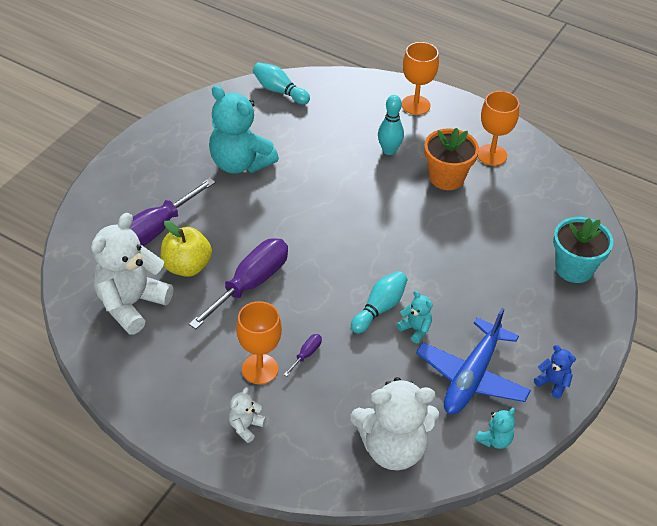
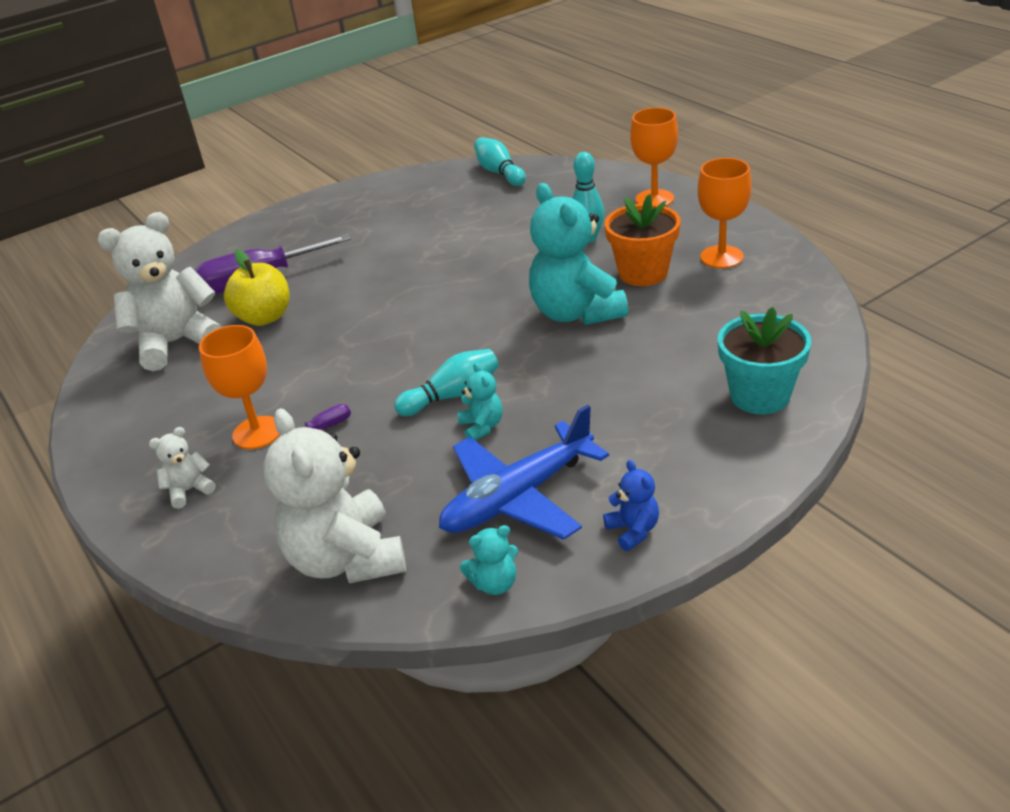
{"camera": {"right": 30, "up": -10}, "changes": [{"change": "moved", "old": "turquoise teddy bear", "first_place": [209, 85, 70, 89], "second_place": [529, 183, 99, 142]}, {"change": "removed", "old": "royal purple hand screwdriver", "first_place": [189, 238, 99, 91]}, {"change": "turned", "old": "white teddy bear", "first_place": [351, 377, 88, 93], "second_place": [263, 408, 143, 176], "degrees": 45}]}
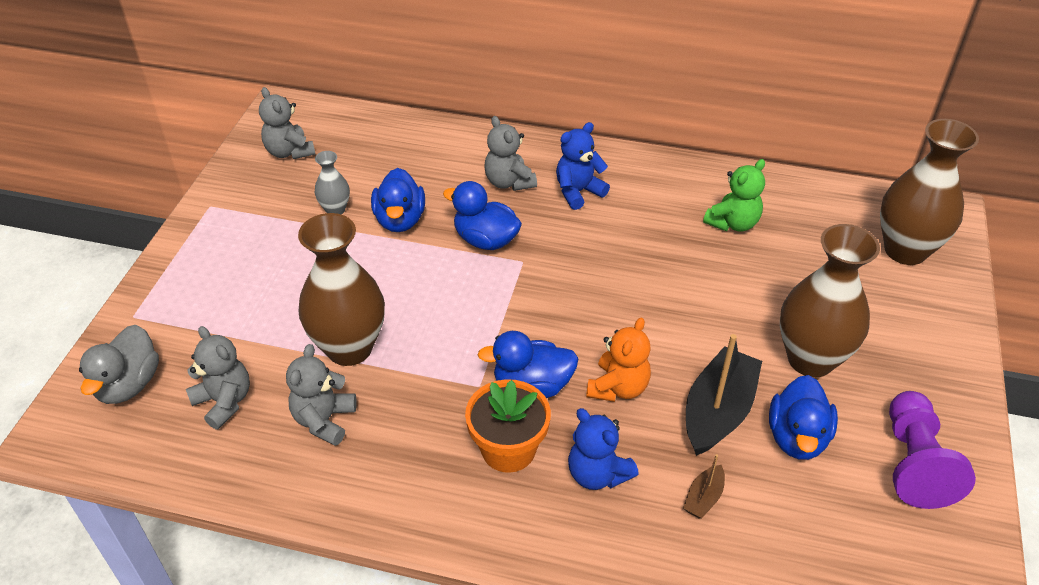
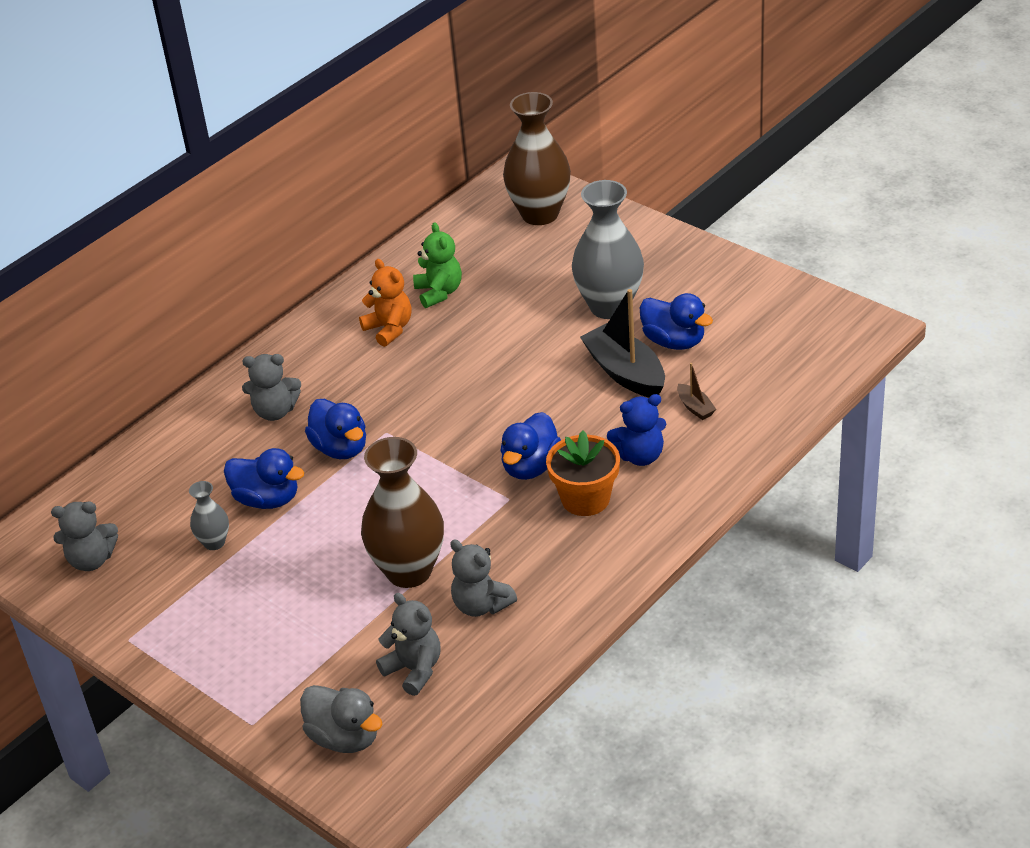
{"camera": {"right": -60, "up": -5}, "changes": [{"change": "removed", "old": "blue teddy bear", "first_place": [556, 122, 54, 88]}, {"change": "turned", "old": "blue duck", "first_place": [443, 181, 79, 69], "second_place": [305, 399, 61, 60], "degrees": -90}, {"change": "recoloured", "old": "dark brown tall vase", "new": "grey tall vase", "first_place": [780, 224, 100, 153], "second_place": [572, 180, 72, 139]}, {"change": "moved", "old": "bright orange teddy bear", "first_place": [586, 318, 65, 84], "second_place": [359, 259, 53, 88]}, {"change": "turned", "old": "grey teddy bear", "first_place": [186, 326, 64, 103], "second_place": [376, 593, 65, 103], "degrees": 60}, {"change": "removed", "old": "royal purple pawn", "first_place": [889, 391, 87, 118]}]}
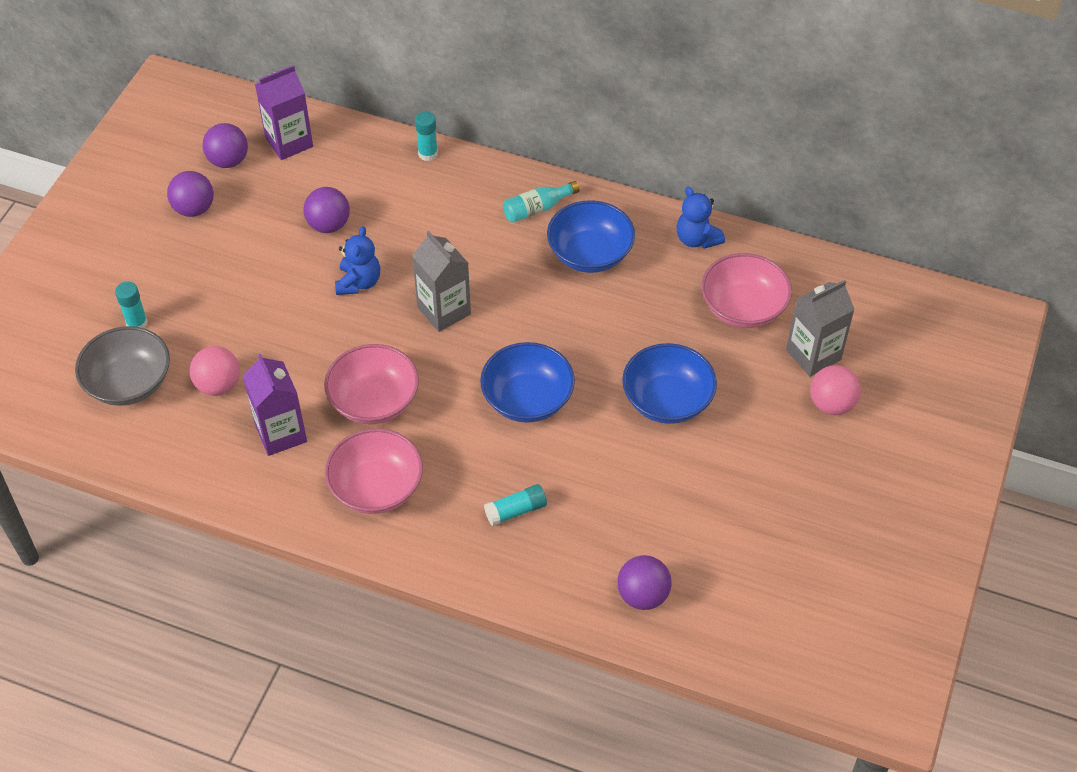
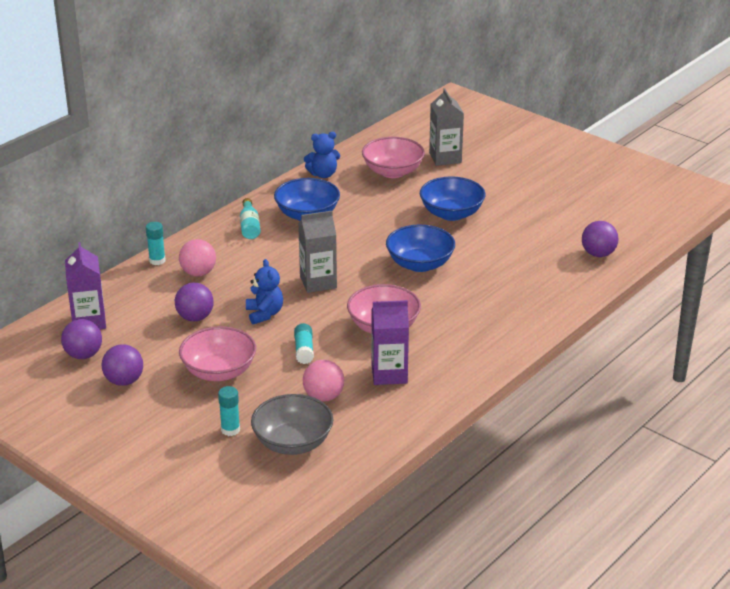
{"camera": {"right": -70, "up": -20}, "changes": [{"change": "turned", "old": "blue teddy bear", "first_place": [335, 226, 45, 69], "second_place": [246, 259, 37, 65], "degrees": 45}, {"change": "moved", "old": "rosy ball", "first_place": [810, 365, 51, 50], "second_place": [179, 239, 37, 37]}, {"change": "moved", "old": "rosy serving bowl", "first_place": [325, 428, 98, 86], "second_place": [179, 326, 77, 55]}, {"change": "moved", "old": "turquoise glue stick", "first_place": [484, 484, 63, 42], "second_place": [294, 323, 20, 41]}]}
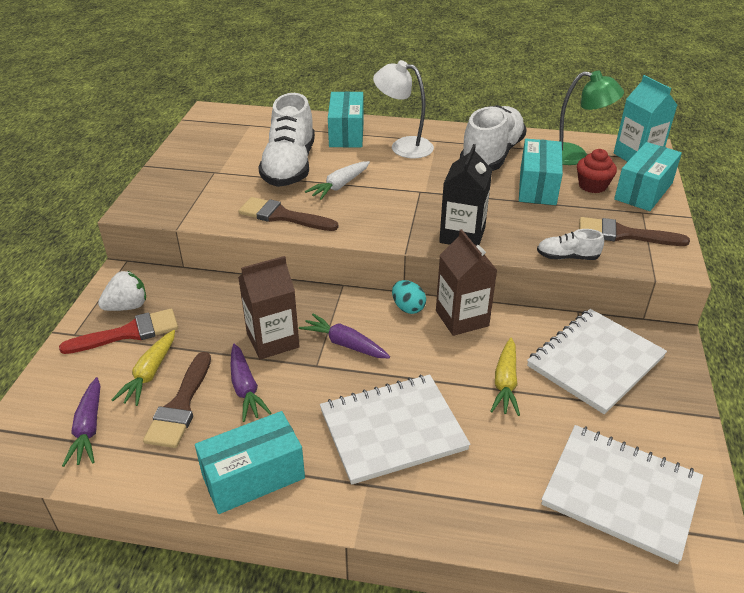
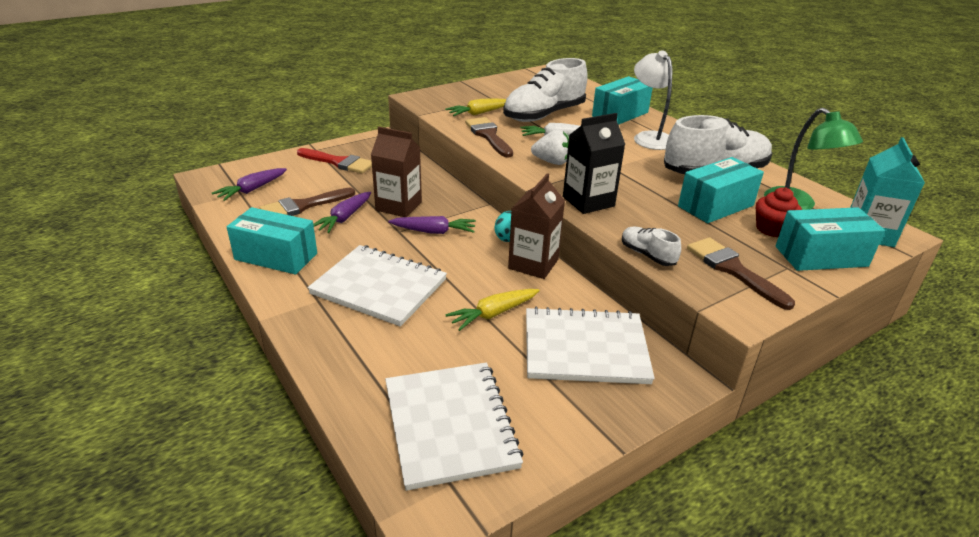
{"camera": {"right": 45, "up": -5}, "changes": [{"change": "moved", "old": "white strawberry", "first_place": [98, 271, 48, 40], "second_place": [531, 129, 38, 36]}, {"change": "turned", "old": "royal purple carrot", "first_place": [299, 314, 91, 44], "second_place": [388, 216, 88, 18], "degrees": 105}, {"change": "moved", "old": "golden carrot", "first_place": [112, 330, 63, 76], "second_place": [445, 98, 61, 18]}]}
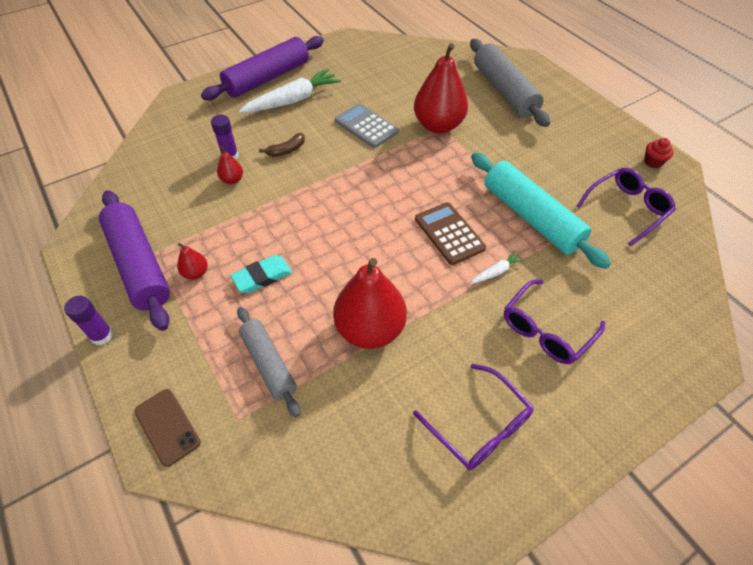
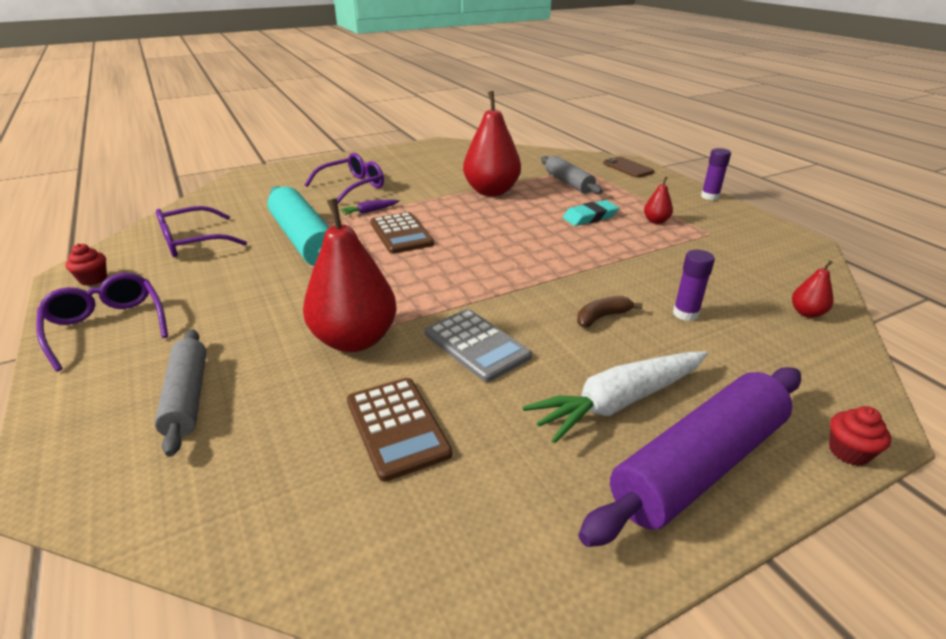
{"camera": {"right": -175, "up": -20}, "changes": [{"change": "resized", "old": "grey pastry roller", "first_place": [470, 39, 80, 88], "second_place": [155, 329, 52, 128], "factor": 0.62}, {"change": "moved", "old": "scarlet pear fruit", "first_place": [217, 146, 26, 38], "second_place": [792, 261, 42, 57]}, {"change": "removed", "old": "royal purple pastry roller", "first_place": [99, 190, 71, 141]}, {"change": "recoloured", "old": "white carrot", "new": "royal purple carrot", "first_place": [471, 250, 54, 34], "second_place": [340, 199, 60, 16]}, {"change": "moved", "old": "royal purple eyeglasses", "first_place": [413, 364, 121, 106], "second_place": [36, 273, 132, 98]}, {"change": "added", "new": "dark brown pocket calculator", "second_place": [347, 378, 105, 104]}, {"change": "added", "new": "scarlet fairy cake", "second_place": [829, 406, 62, 60]}]}
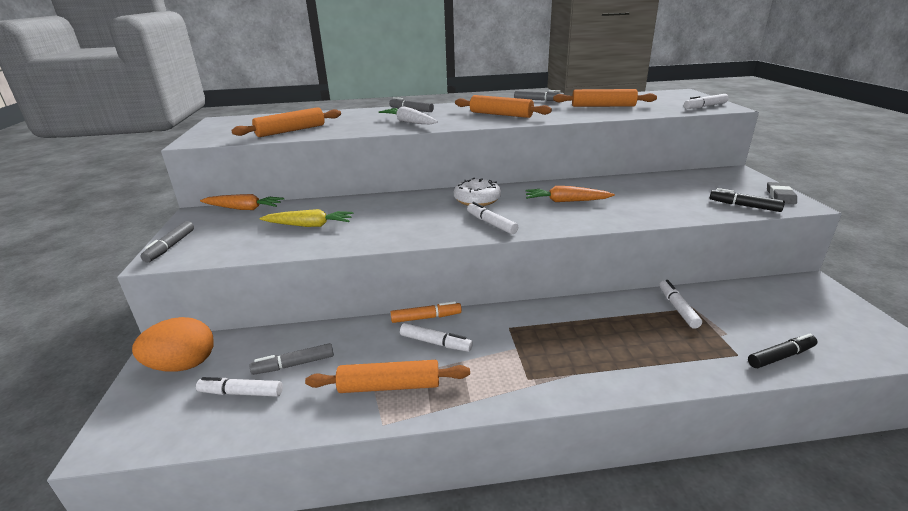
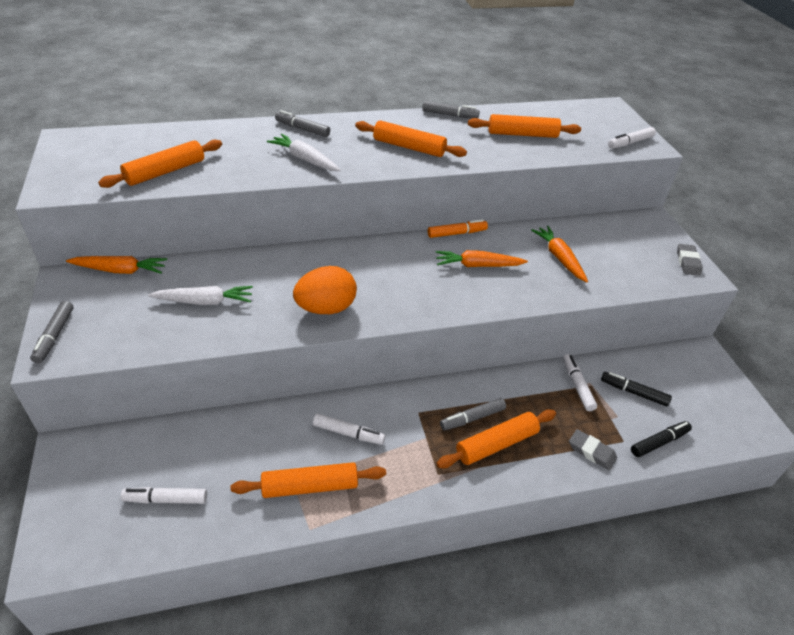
{"camera": {"right": -10, "up": 15}, "changes": [{"change": "removed", "old": "white donut", "first_place": [454, 178, 47, 28]}, {"change": "moved", "old": "jet-black marker", "first_place": [710, 188, 75, 24], "second_place": [601, 372, 71, 35]}, {"change": "removed", "old": "white marker", "first_place": [467, 202, 51, 32]}, {"change": "recoloured", "old": "golden carrot", "new": "white carrot", "first_place": [259, 209, 94, 18], "second_place": [148, 286, 105, 19]}, {"change": "moved", "old": "bright orange marker", "first_place": [390, 301, 72, 22], "second_place": [428, 219, 60, 19]}, {"change": "moved", "old": "bright orange egg", "first_place": [132, 317, 82, 55], "second_place": [293, 266, 64, 48]}, {"change": "moved", "old": "grey marker", "first_place": [250, 343, 84, 32], "second_place": [440, 398, 66, 33]}, {"change": "added", "new": "bright orange carrot", "second_place": [531, 226, 57, 56]}, {"change": "added", "new": "bright orange pastry roller", "second_place": [436, 409, 120, 60]}, {"change": "added", "new": "grey pencil eraser", "second_place": [569, 429, 48, 42]}]}
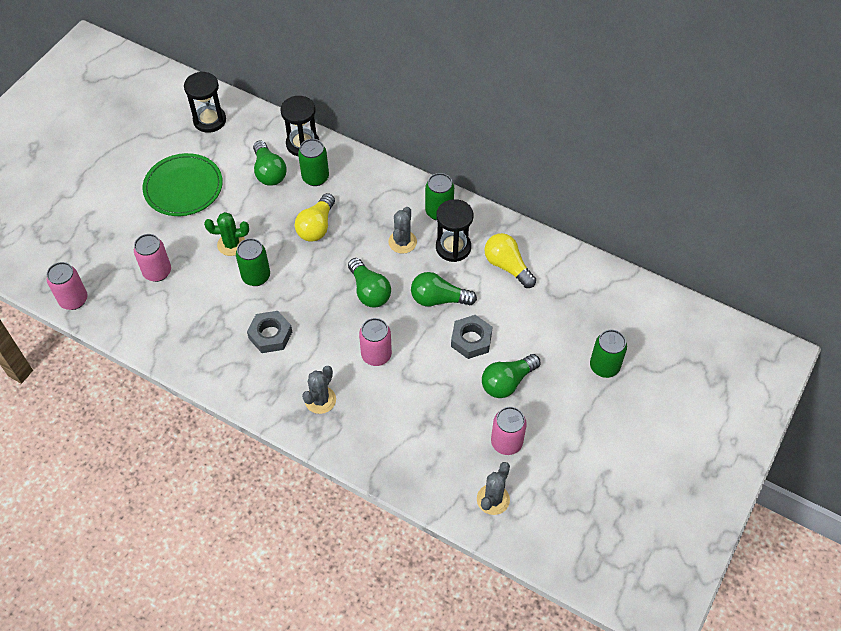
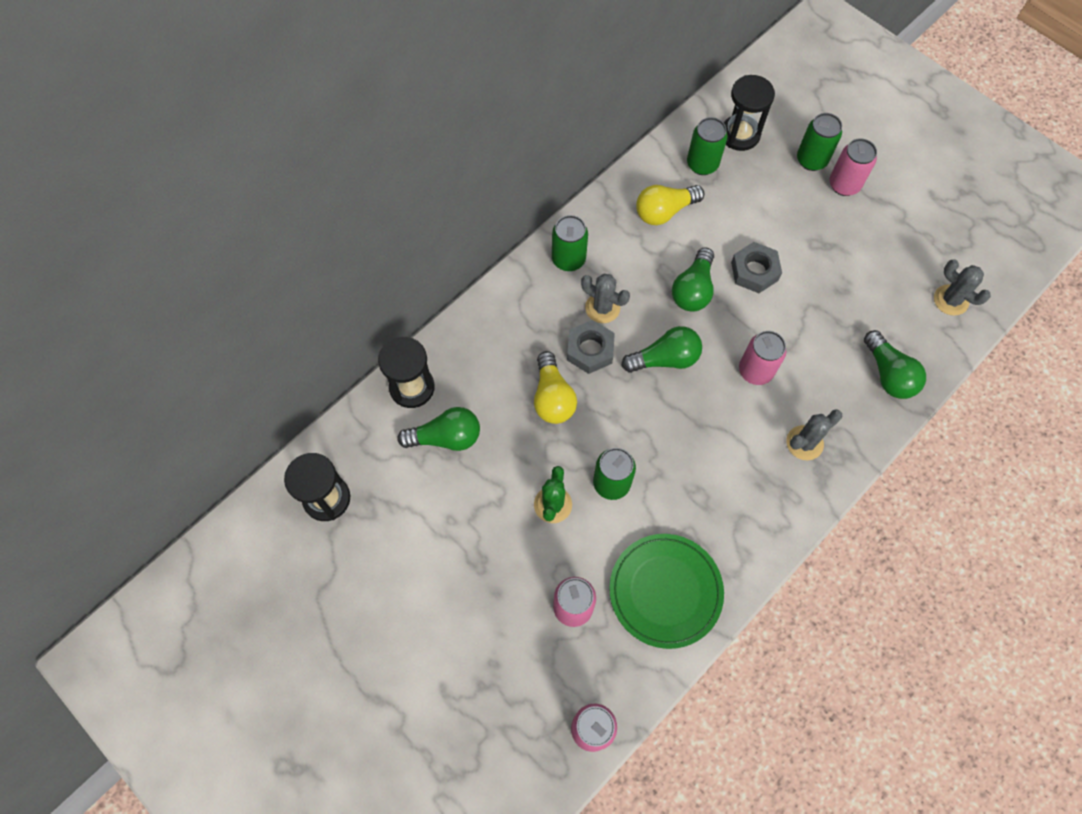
{"camera": {"right": -75, "up": 10}, "changes": [{"change": "moved", "old": "leaf-green tin", "first_place": [298, 139, 31, 47], "second_place": [687, 117, 41, 58]}, {"change": "moved", "old": "leaf-green plate", "first_place": [143, 153, 80, 63], "second_place": [609, 534, 115, 115]}, {"change": "turned", "old": "golden lightbulb", "first_place": [295, 193, 40, 49], "second_place": [534, 351, 43, 73], "degrees": 45}, {"change": "moved", "old": "jet-black hourglass", "first_place": [436, 199, 37, 63], "second_place": [724, 75, 51, 76]}, {"change": "moved", "old": "grey hex nut", "first_place": [247, 311, 45, 42], "second_place": [567, 320, 48, 54]}, {"change": "moved", "old": "leaf-green lightbulb", "first_place": [482, 354, 59, 44], "second_place": [864, 330, 62, 69]}, {"change": "turned", "old": "grey prickly plant", "first_place": [302, 366, 34, 48], "second_place": [786, 409, 56, 51], "degrees": -75}, {"change": "moved", "old": "rosy tin", "first_place": [491, 407, 36, 48], "second_place": [830, 138, 47, 58]}]}
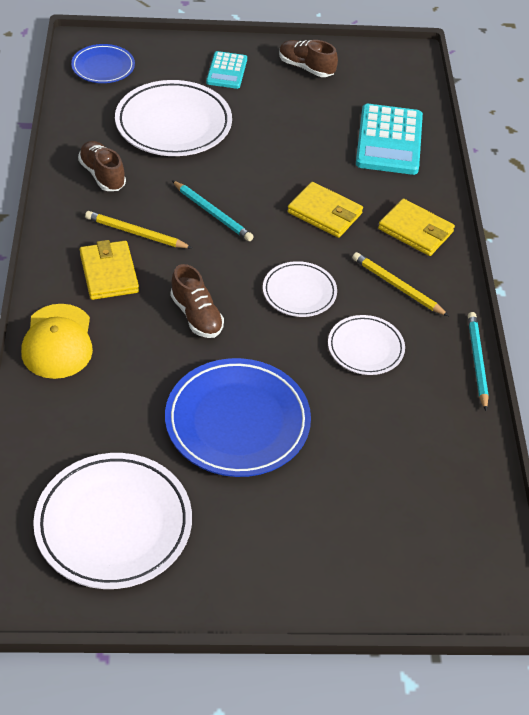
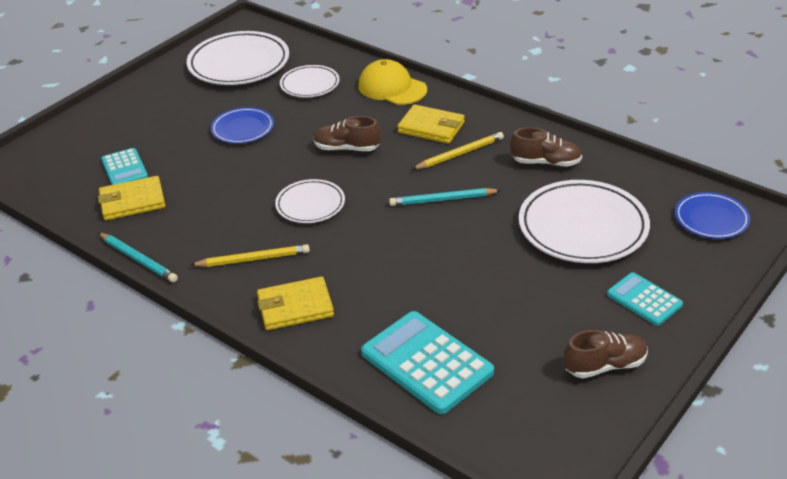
{"camera": {"right": 135, "up": -10}, "changes": [{"change": "moved", "old": "golden card wallet", "first_place": [287, 182, 76, 56], "second_place": [98, 176, 68, 44]}, {"change": "moved", "old": "white plate", "first_place": [328, 315, 77, 60], "second_place": [280, 65, 60, 32]}, {"change": "resized", "old": "blue plate", "first_place": [165, 358, 146, 119], "second_place": [211, 107, 63, 37], "factor": 0.57}, {"change": "added", "new": "turquoise pocket calculator", "second_place": [101, 148, 47, 37]}]}
